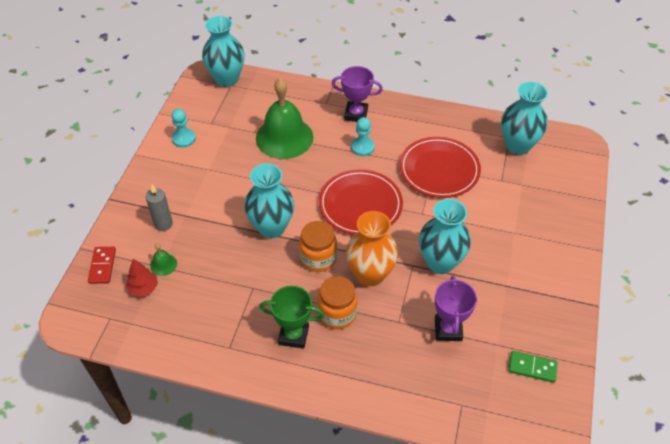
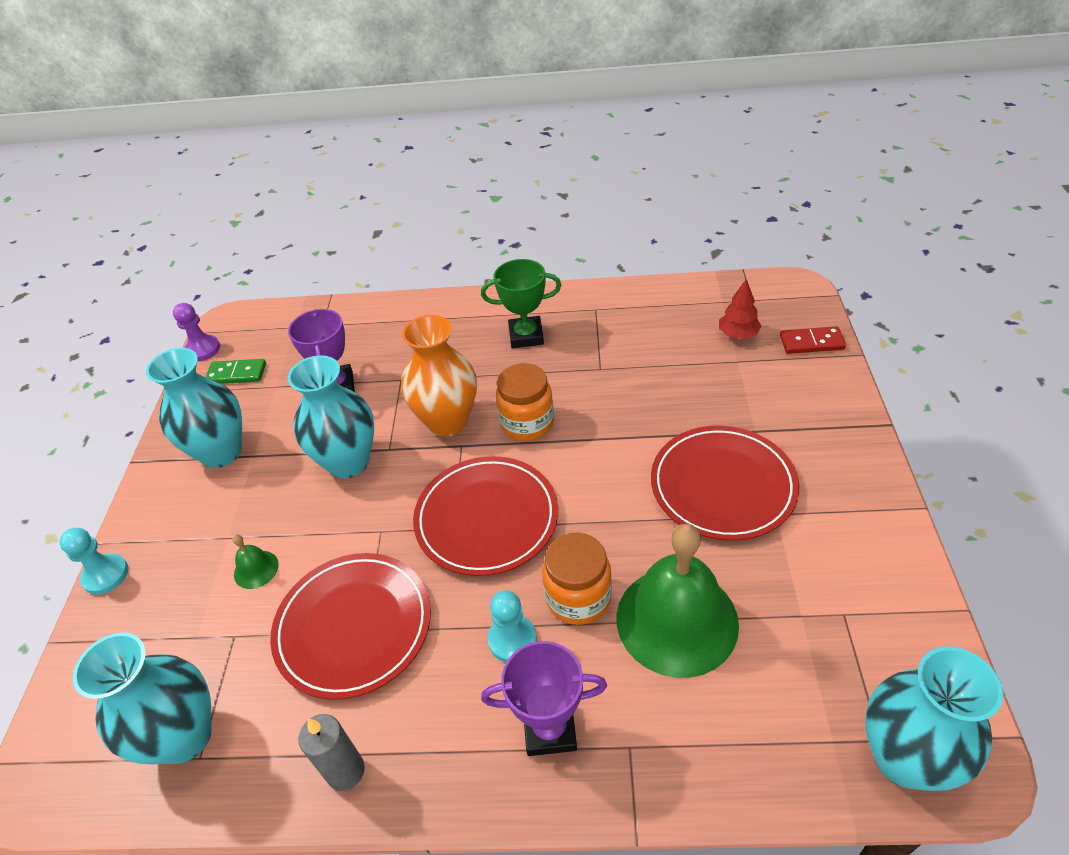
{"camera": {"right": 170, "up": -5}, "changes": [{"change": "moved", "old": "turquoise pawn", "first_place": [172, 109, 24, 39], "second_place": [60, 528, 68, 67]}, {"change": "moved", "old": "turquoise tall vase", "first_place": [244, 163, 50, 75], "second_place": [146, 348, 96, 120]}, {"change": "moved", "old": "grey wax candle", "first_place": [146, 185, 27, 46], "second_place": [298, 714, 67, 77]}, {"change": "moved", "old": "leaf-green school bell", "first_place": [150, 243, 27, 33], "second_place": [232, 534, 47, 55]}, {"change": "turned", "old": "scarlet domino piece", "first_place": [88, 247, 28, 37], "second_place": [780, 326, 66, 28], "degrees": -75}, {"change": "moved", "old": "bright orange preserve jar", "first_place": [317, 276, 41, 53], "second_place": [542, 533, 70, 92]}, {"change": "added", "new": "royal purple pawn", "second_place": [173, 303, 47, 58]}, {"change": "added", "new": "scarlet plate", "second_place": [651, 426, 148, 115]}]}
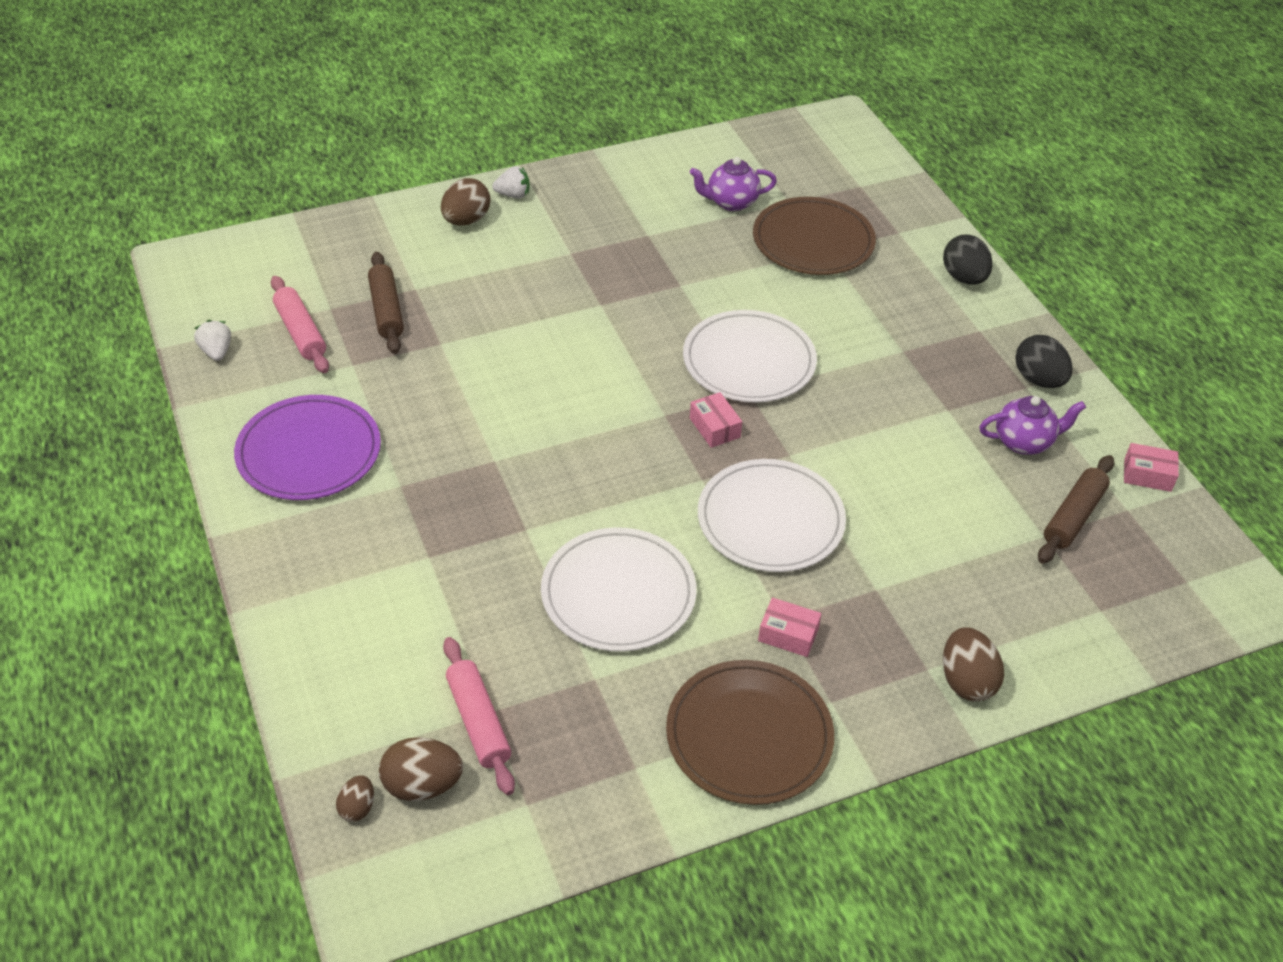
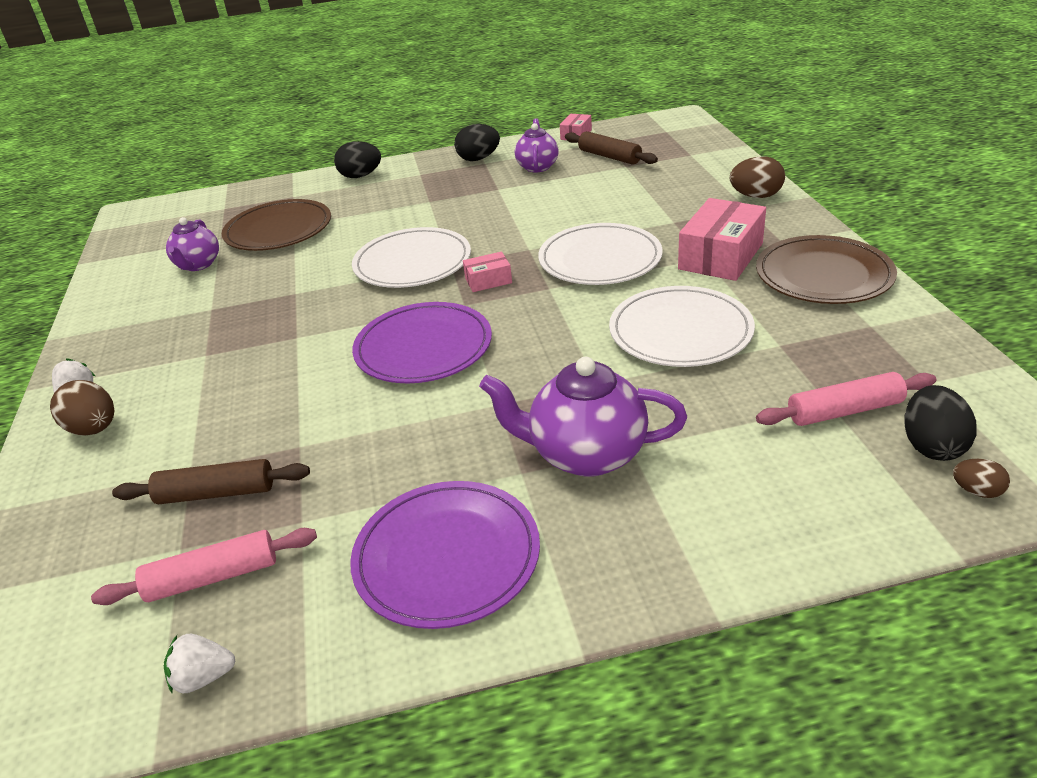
{"camera": {"right": -75, "up": -10}, "changes": [{"change": "resized", "old": "rosy package", "first_place": [758, 597, 63, 60], "second_place": [678, 198, 88, 83], "factor": 1.96}, {"change": "recoloured", "old": "dark brown egg", "new": "jet-black egg", "first_place": [379, 737, 84, 64], "second_place": [904, 385, 73, 76]}, {"change": "added", "new": "royal purple plate", "second_place": [352, 302, 140, 81]}, {"change": "added", "new": "royal purple tea pot", "second_place": [479, 357, 208, 120]}]}
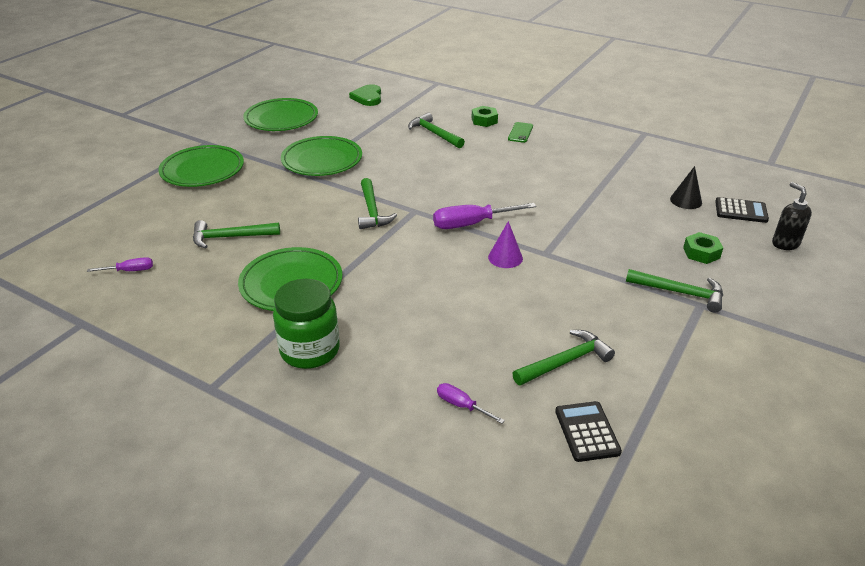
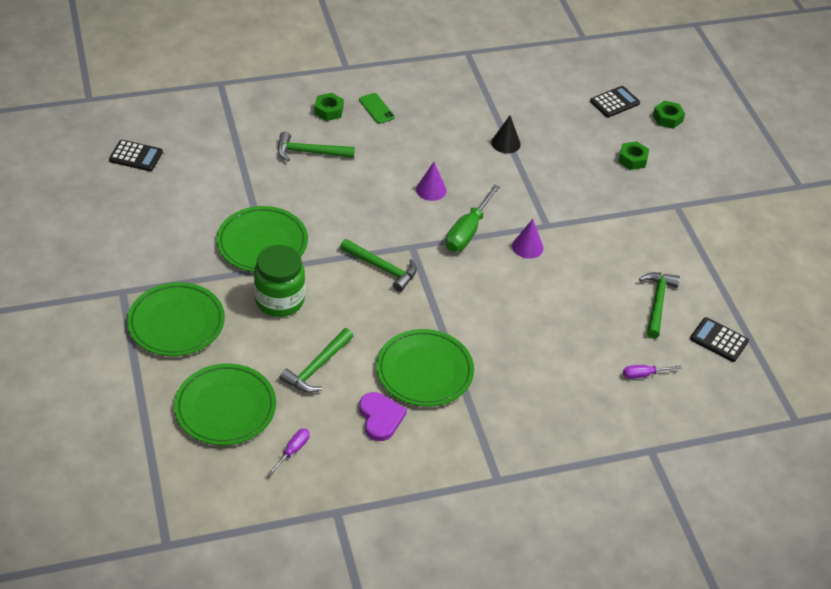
{"camera": {"right": -50, "up": 10}, "changes": [{"change": "removed", "old": "leaf-green love heart", "first_place": [349, 84, 32, 22]}, {"change": "moved", "old": "leaf-green plate", "first_place": [243, 98, 75, 33], "second_place": [174, 363, 102, 82]}, {"change": "moved", "old": "jet-black cone shape", "first_place": [670, 166, 32, 43], "second_place": [491, 116, 30, 37]}, {"change": "replaced", "old": "jet-black soap dispenser", "new": "leaf-green hex nut", "first_place": [772, 182, 40, 68], "second_place": [653, 101, 32, 28]}, {"change": "recoloured", "old": "royal purple hand screwdriver", "new": "leaf-green hand screwdriver", "first_place": [433, 203, 103, 26], "second_place": [446, 184, 54, 68]}, {"change": "removed", "old": "leaf-green claw hammer", "first_place": [626, 269, 97, 44]}, {"change": "moved", "old": "leaf-green preserve jar", "first_place": [273, 279, 67, 90], "second_place": [254, 245, 51, 72]}, {"change": "added", "new": "jet-black pocket calculator", "second_place": [109, 140, 54, 31]}, {"change": "added", "new": "royal purple cone shape", "second_place": [416, 162, 31, 39]}, {"change": "added", "new": "royal purple love heart", "second_place": [359, 392, 48, 49]}]}
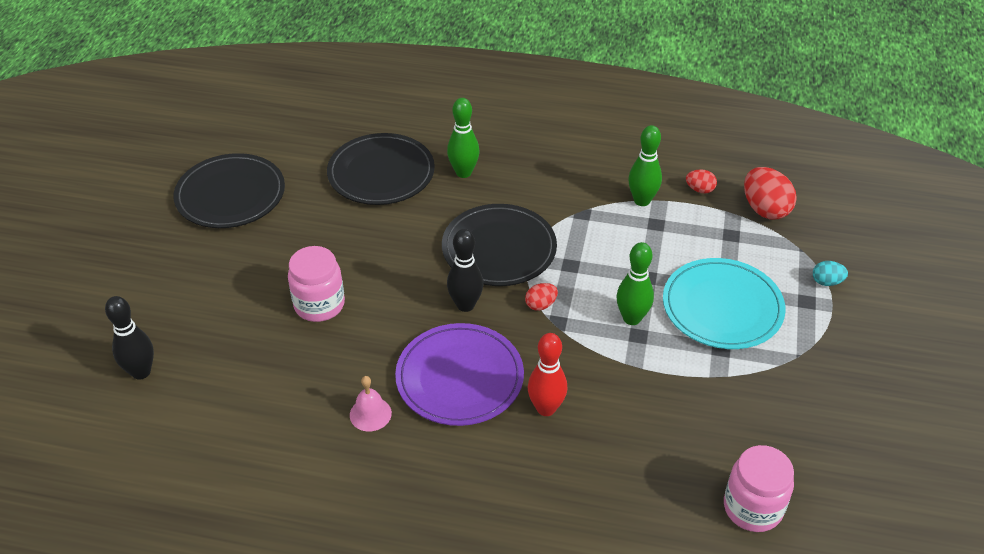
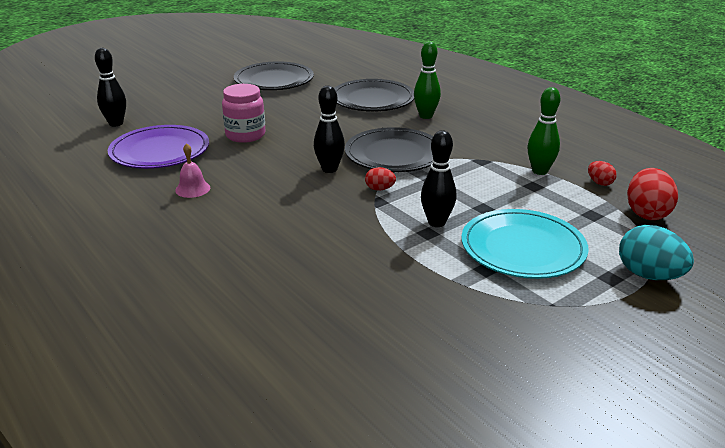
{"camera": {"right": 40, "up": -15}, "changes": [{"change": "recoloured", "old": "leaf-green skittle", "new": "jet-black skittle", "first_place": [617, 242, 37, 83], "second_place": [421, 130, 35, 97]}, {"change": "resized", "old": "turquoise egg", "first_place": [813, 261, 35, 25], "second_place": [619, 225, 75, 55], "factor": 1.89}, {"change": "moved", "old": "royal purple plate", "first_place": [395, 323, 129, 103], "second_place": [108, 125, 101, 44]}, {"change": "removed", "old": "scarlet skittle", "first_place": [528, 333, 39, 83]}, {"change": "removed", "old": "rosy preserve jar", "first_place": [724, 445, 70, 87]}]}
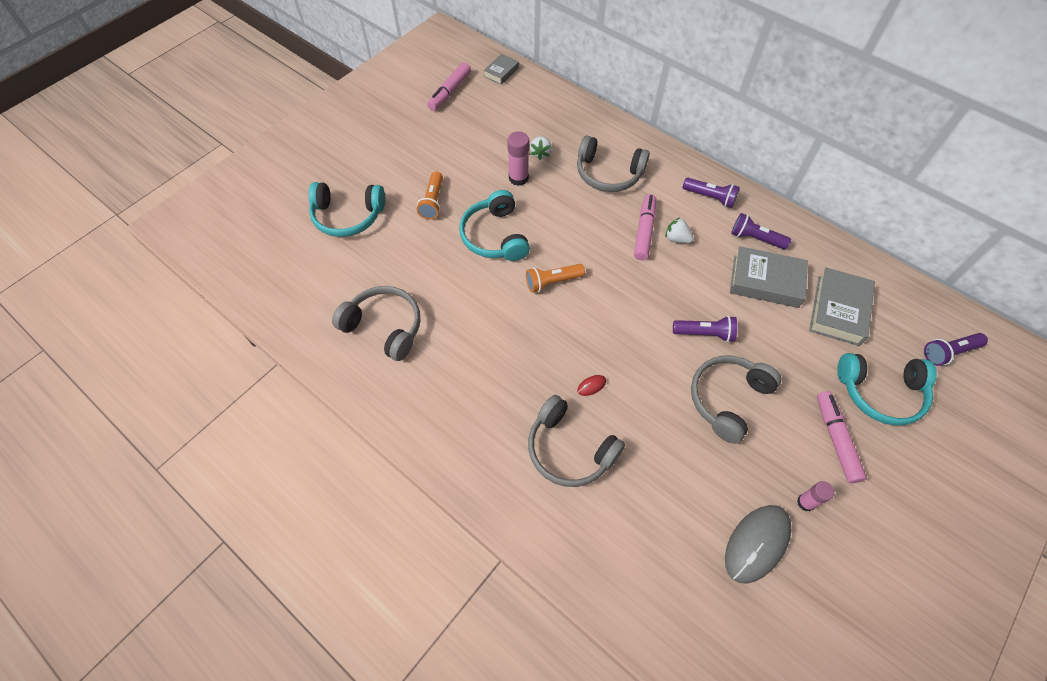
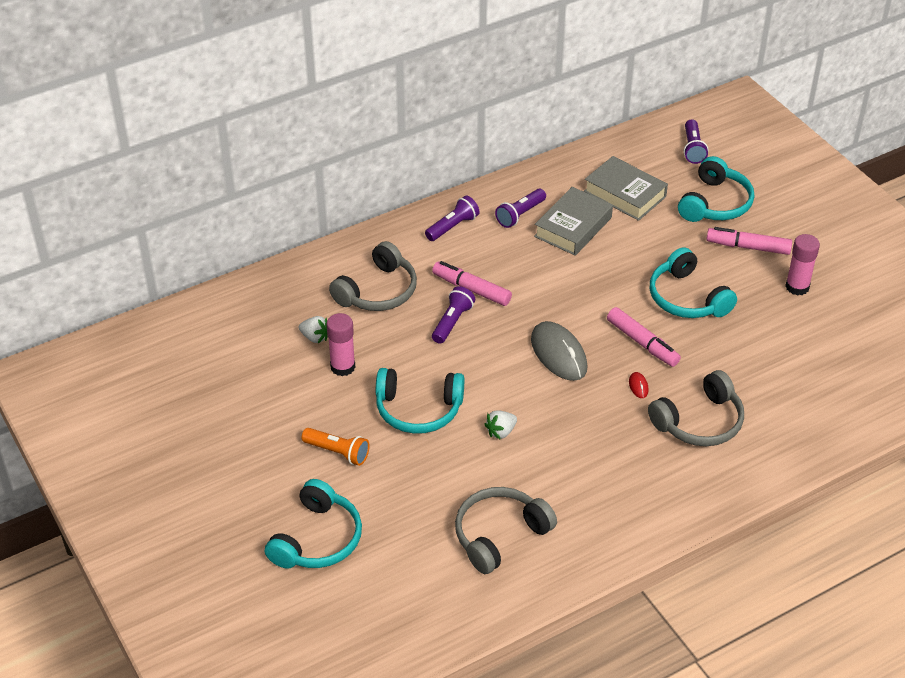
{"camera": {"right": -70, "up": -15}, "changes": [{"change": "removed", "old": "grey hardcover", "first_place": [484, 54, 35, 31]}, {"change": "moved", "old": "rosy marker", "first_place": [427, 62, 44, 49], "second_place": [607, 307, 74, 60]}, {"change": "moved", "old": "white strawberry", "first_place": [665, 217, 28, 26], "second_place": [484, 410, 33, 30]}, {"change": "removed", "old": "bright orange pocket torch", "first_place": [526, 264, 59, 29]}, {"change": "moved", "old": "royal purple pocket torch", "first_place": [673, 316, 64, 26], "second_place": [432, 286, 43, 58]}, {"change": "recoloured", "old": "grey headphones", "new": "turquoise headphones", "first_place": [691, 355, 90, 89], "second_place": [650, 247, 87, 71]}, {"change": "resized", "old": "rosy glue stick", "first_place": [797, 481, 37, 30], "second_place": [785, 234, 35, 62], "factor": 1.52}, {"change": "moved", "old": "grey PC mouse", "first_place": [725, 505, 66, 79], "second_place": [531, 321, 57, 60]}]}
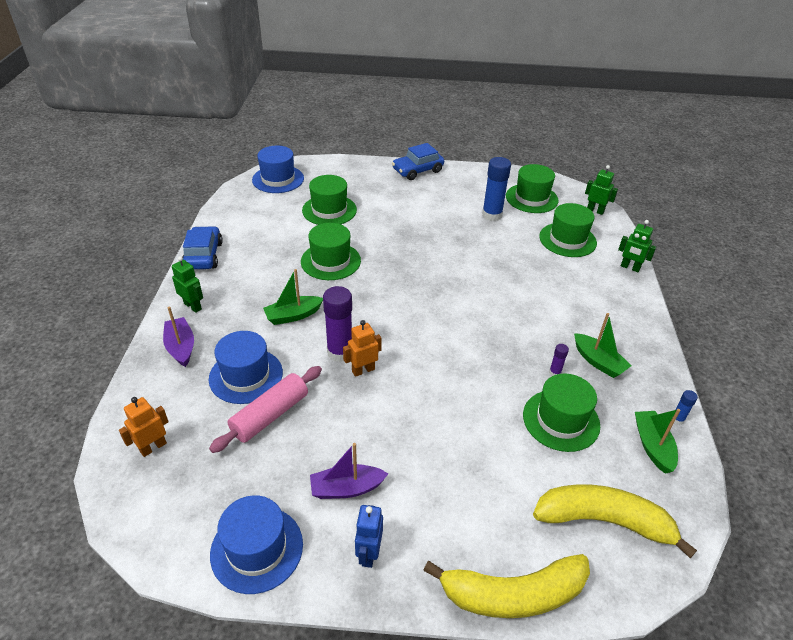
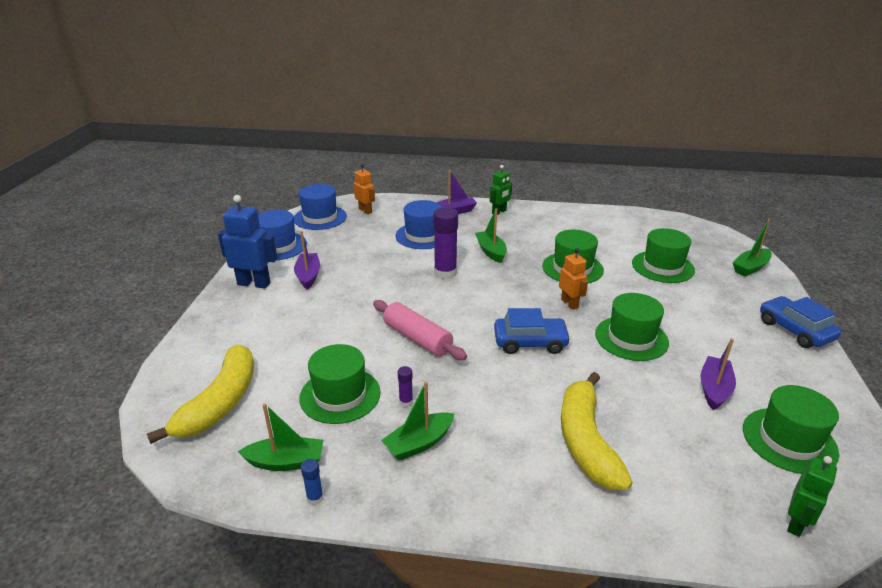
{"camera": {"right": 95, "up": -10}, "changes": [{"change": "moved", "old": "blue hat", "first_place": [252, 146, 52, 47], "second_place": [294, 184, 53, 46]}, {"change": "replaced", "old": "blue glue stick", "new": "royal purple toy boat", "first_place": [482, 157, 29, 64], "second_place": [700, 339, 36, 71]}, {"change": "moved", "old": "leaf-green hat", "first_place": [539, 203, 58, 54], "second_place": [595, 293, 74, 68]}, {"change": "removed", "old": "leaf-green robot figure", "first_place": [618, 220, 38, 52]}, {"change": "moved", "old": "blue toy car", "first_place": [182, 226, 41, 43], "second_place": [494, 308, 77, 46]}, {"change": "moved", "old": "bright orange robot figure", "first_place": [343, 320, 39, 57], "second_place": [559, 248, 29, 62]}, {"change": "moved", "old": "rosy pastry roller", "first_place": [209, 366, 113, 87], "second_place": [373, 300, 94, 60]}, {"change": "resized", "old": "blue robot figure", "first_place": [355, 505, 28, 63], "second_place": [218, 195, 59, 93], "factor": 1.6}, {"change": "moved", "old": "golden toy banana", "first_place": [423, 554, 167, 64], "second_place": [561, 372, 72, 118]}, {"change": "added", "new": "leaf-green toy boat", "second_place": [733, 219, 39, 58]}]}
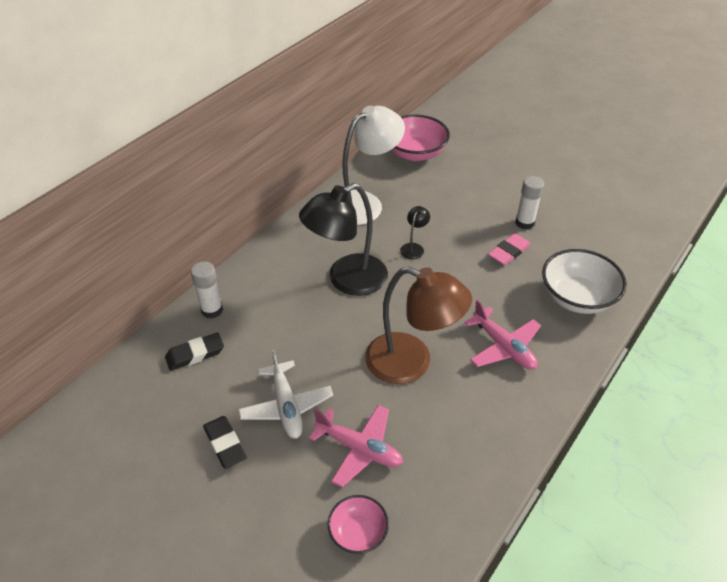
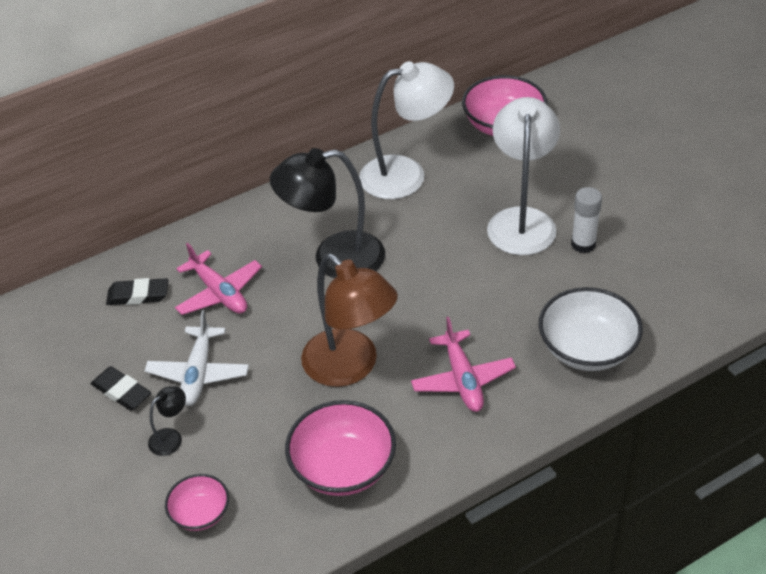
{"camera": {"right": 25, "up": 0}, "changes": [{"change": "moved", "old": "jet-black reading lamp", "first_place": [400, 206, 30, 54], "second_place": [148, 386, 38, 70]}, {"change": "removed", "old": "rosy pencil eraser", "first_place": [488, 234, 43, 31]}, {"change": "removed", "old": "white glue stick", "first_place": [191, 261, 32, 58]}, {"change": "moved", "old": "rosy aeroplane", "first_place": [309, 405, 94, 82], "second_place": [175, 243, 87, 72]}, {"change": "turned", "old": "jet-black pencil eraser", "first_place": [203, 416, 44, 53], "second_place": [91, 366, 60, 45], "degrees": -45}, {"change": "added", "new": "white reading lamp", "second_place": [487, 97, 73, 158]}, {"change": "added", "new": "rosy serving bowl", "second_place": [285, 400, 111, 96]}]}
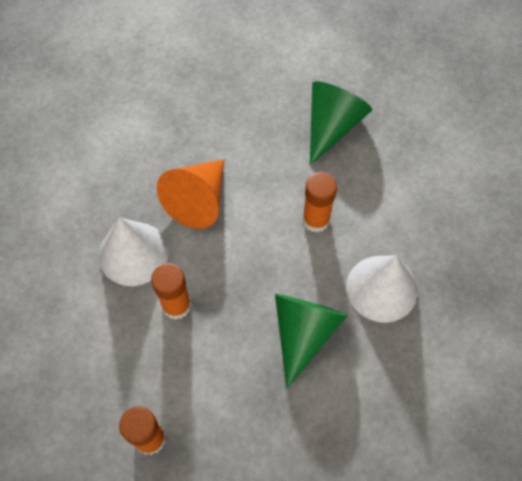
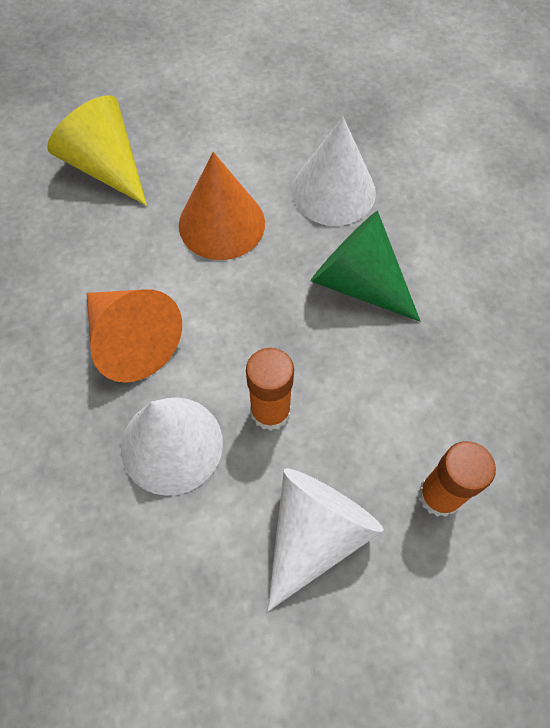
{"camera": {"right": -70, "up": 0}, "changes": [{"change": "recoloured", "old": "leaf-green cone shape", "new": "golden cone shape", "first_place": [310, 81, 62, 85], "second_place": [47, 95, 100, 111]}, {"change": "replaced", "old": "bright orange glue stick", "new": "bright orange cone shape", "first_place": [302, 172, 35, 61], "second_place": [179, 152, 86, 108]}, {"change": "added", "new": "white cone shape", "second_place": [267, 468, 117, 143]}]}
